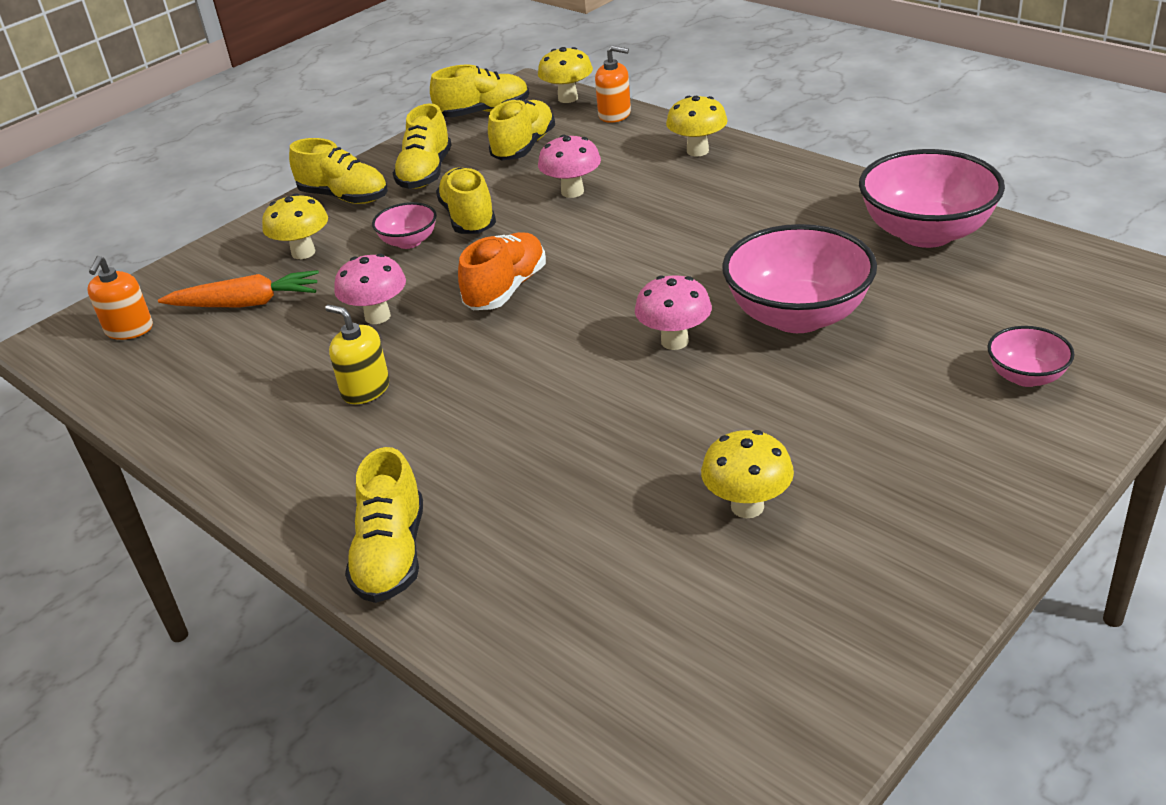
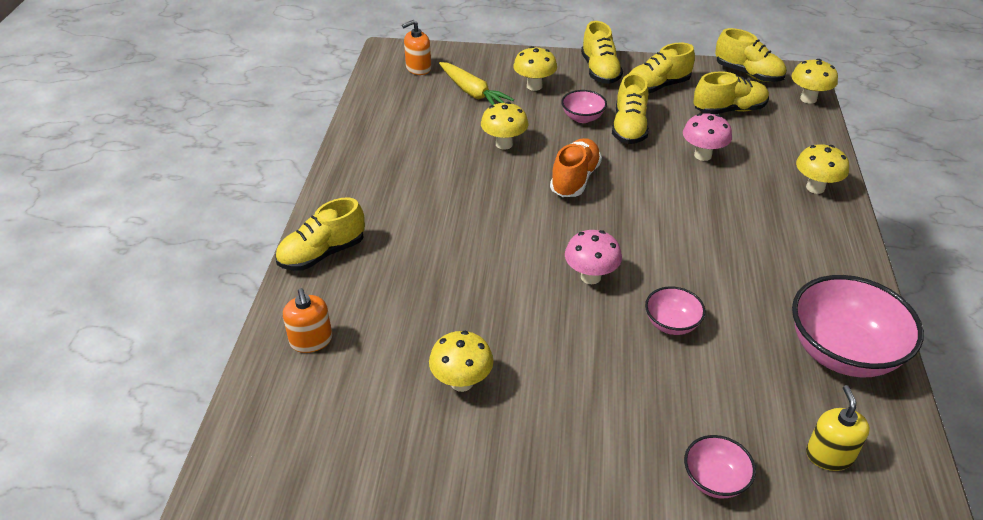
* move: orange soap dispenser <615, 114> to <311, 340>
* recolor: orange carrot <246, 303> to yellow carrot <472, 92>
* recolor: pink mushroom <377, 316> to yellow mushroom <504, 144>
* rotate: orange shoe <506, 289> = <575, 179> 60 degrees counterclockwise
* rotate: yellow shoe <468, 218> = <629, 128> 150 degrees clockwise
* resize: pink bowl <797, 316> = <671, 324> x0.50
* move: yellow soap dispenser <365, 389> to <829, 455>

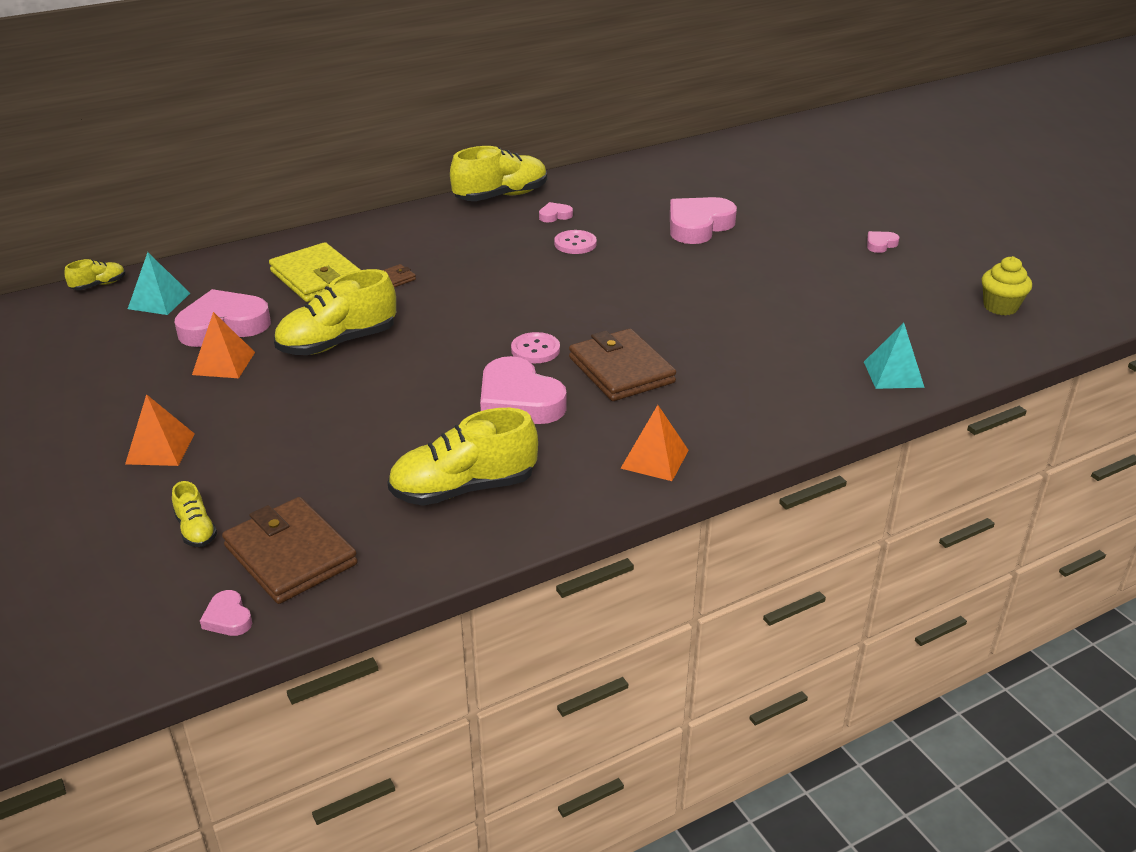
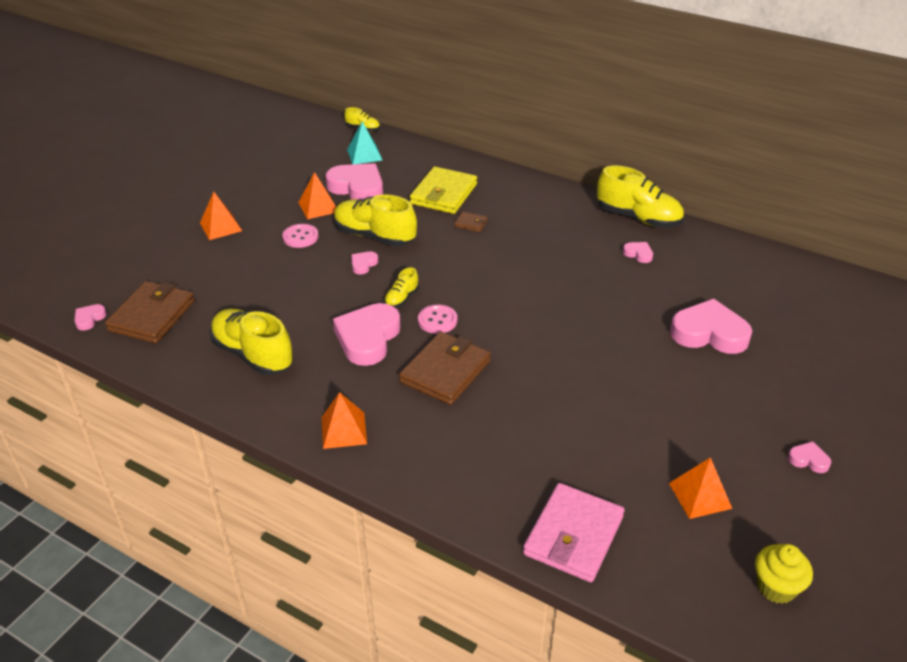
* move: pink button <575, 244> to <300, 237>
* insert: pink heart <363, 264>
* move: yellow shoe <196, 530> to <401, 298>
* replace: turquoise pyramid <893, 374> to pink wallet <573, 535>
* insert: orange pyramid <700, 495>

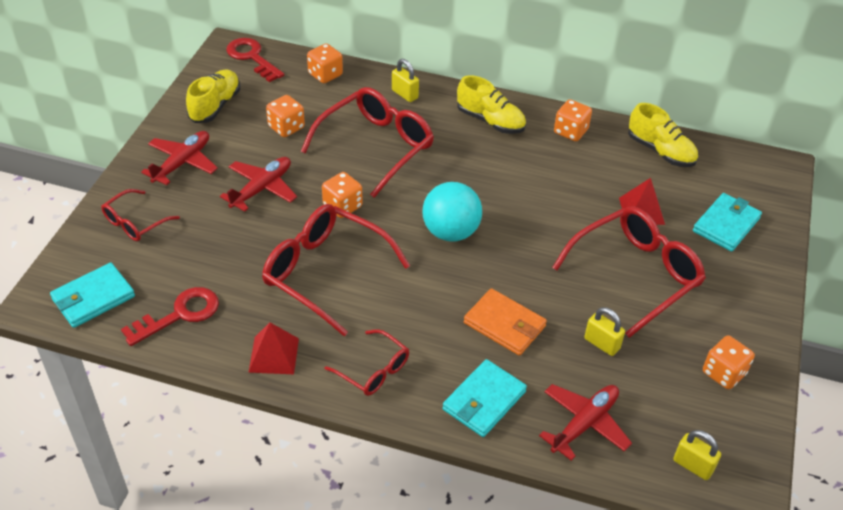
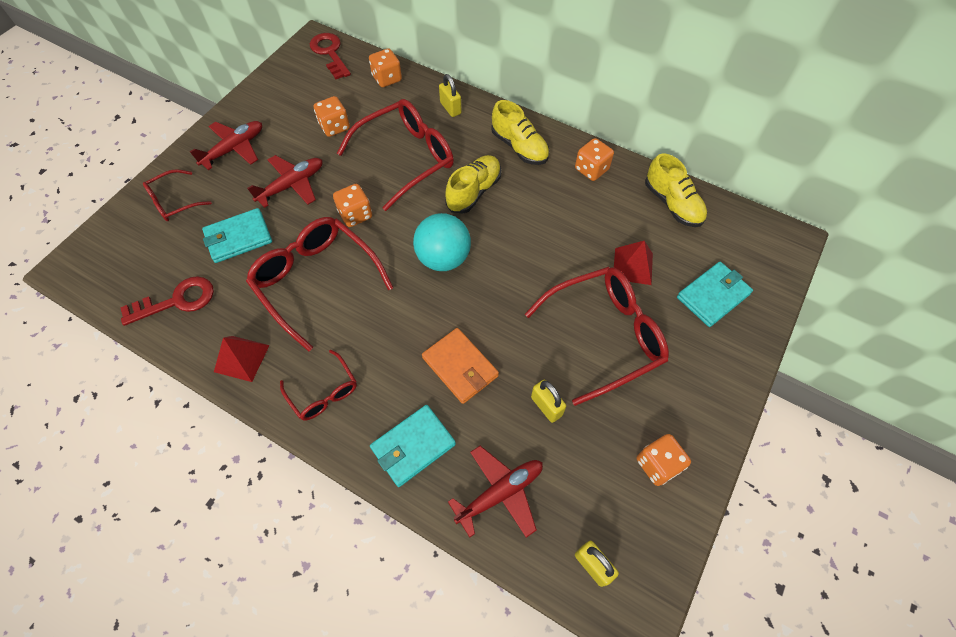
* move: turquoise wallet <93, 298> to <238, 237>
* move: yellow shoe <215, 106> to <474, 192>

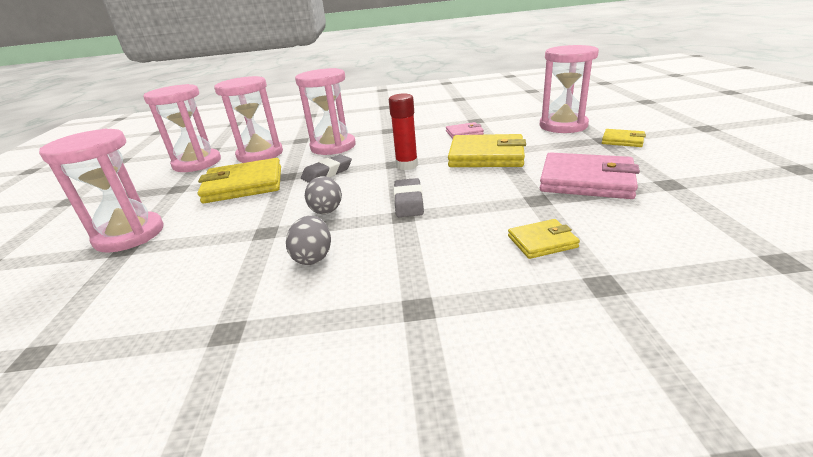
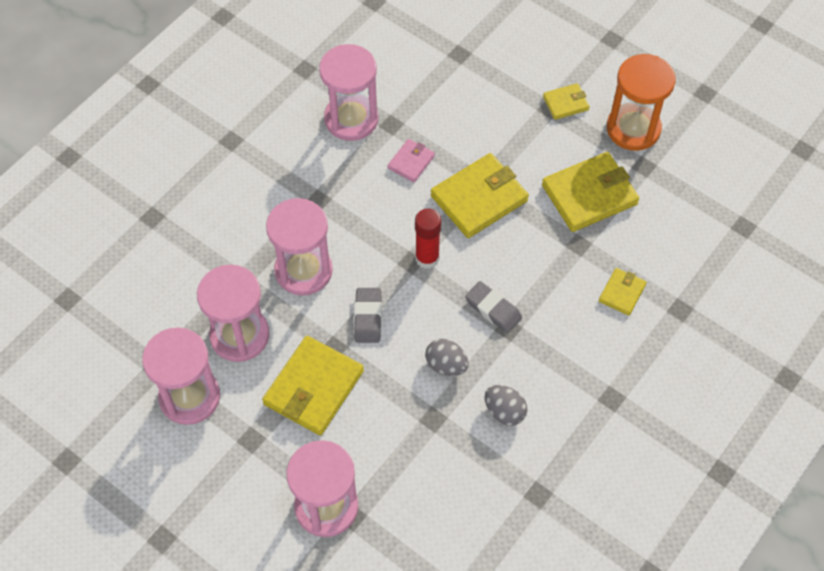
* move: pink hourglass <563, 126> to <351, 119>
* recolor: pink wallet <586, 180> to yellow wallet <589, 195>
* insert: orange hourglass <633, 129>

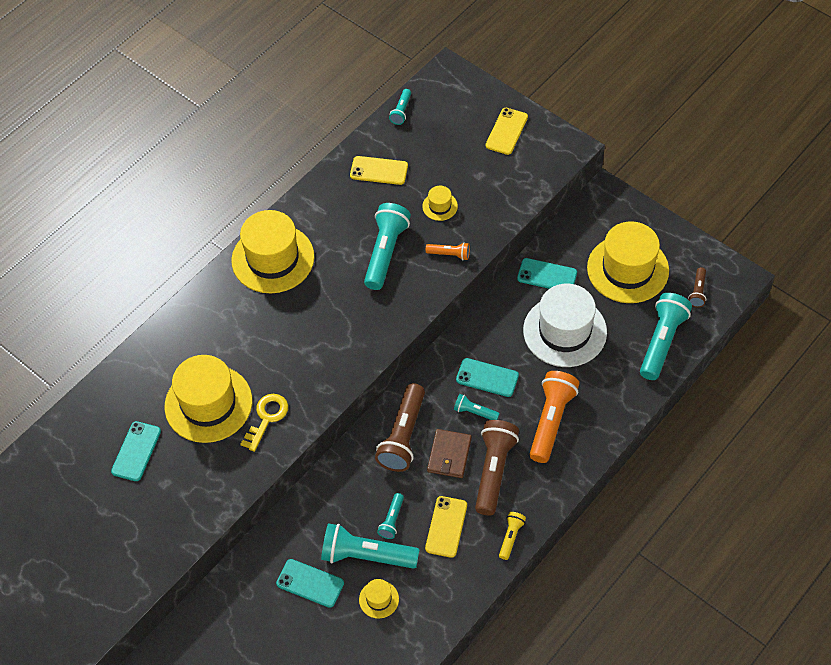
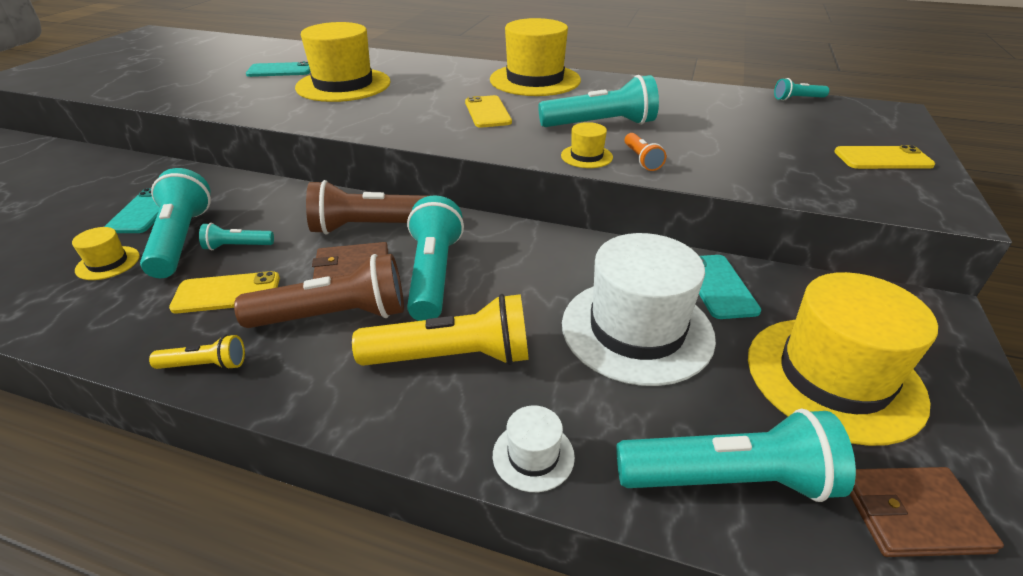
* recolor: orange flashlight <551, 421> to yellow flashlight <452, 357>
* resize: turquoise flashlight <474, 412> = <434, 274> x2.02
* move: yellow phone <379, 171> to <487, 112>
* insert: white hat <533, 455>
* move: yellow hat <440, 206> to <586, 156>
* replace: brown flashlight <697, 292> to brown wallet <912, 514>
* delete: yellow key <267, 418>
* delete: turquoise phone <487, 378>

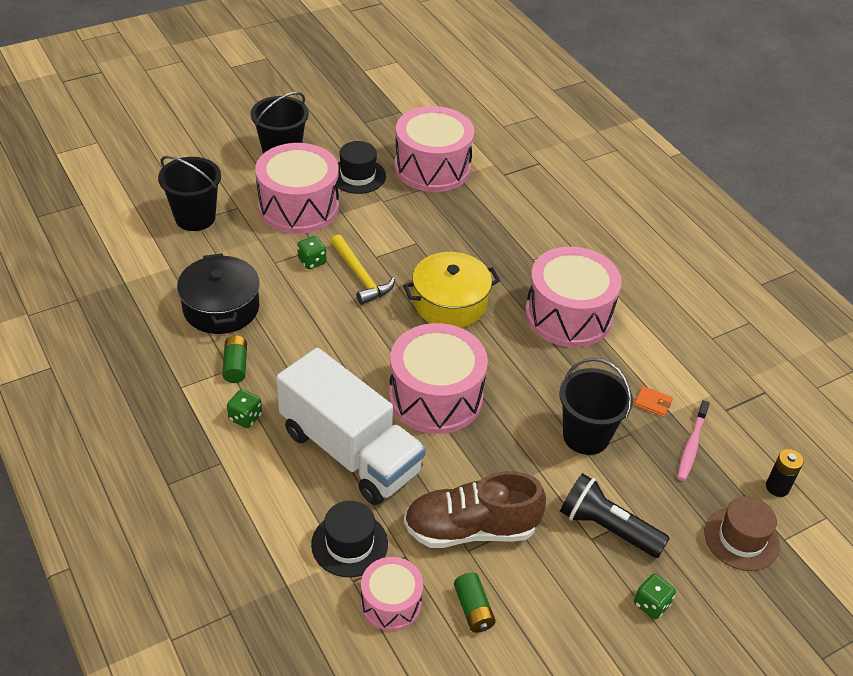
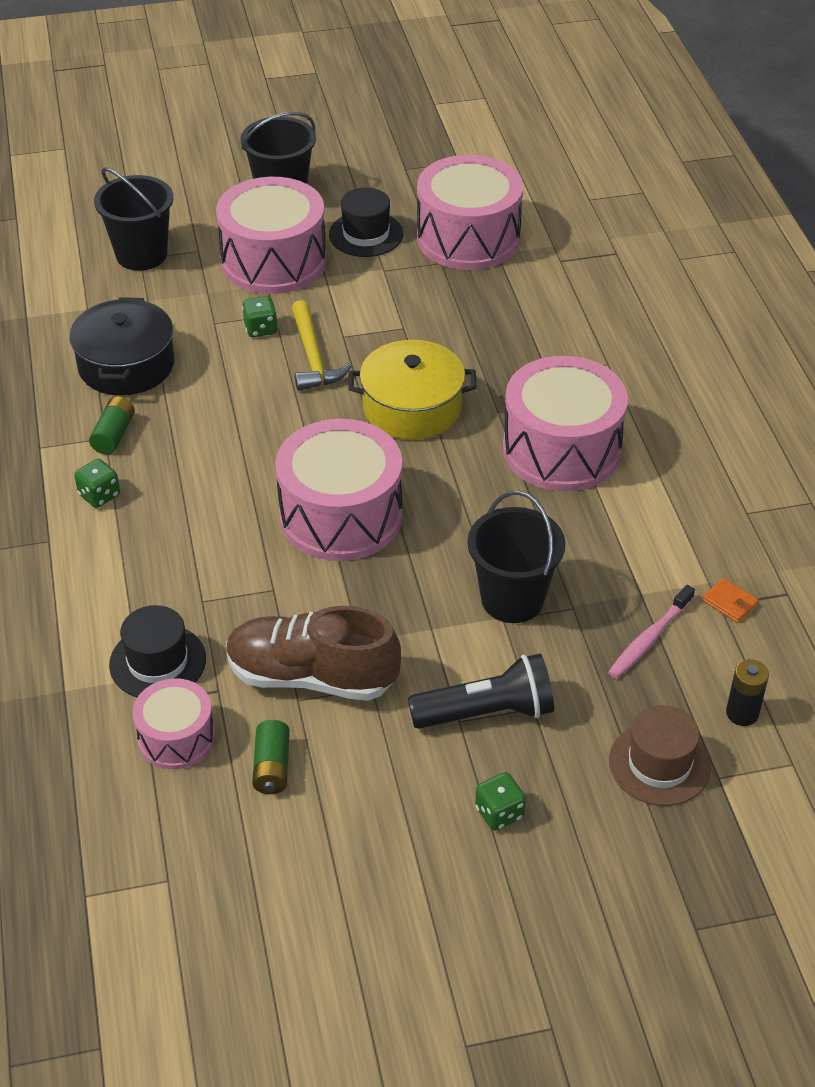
* rotate: black flashlight <607, 528> = <486, 712> 120 degrees clockwise
* move: orange wallet <652, 403> to <729, 603>
* delete: white truck <350, 451>

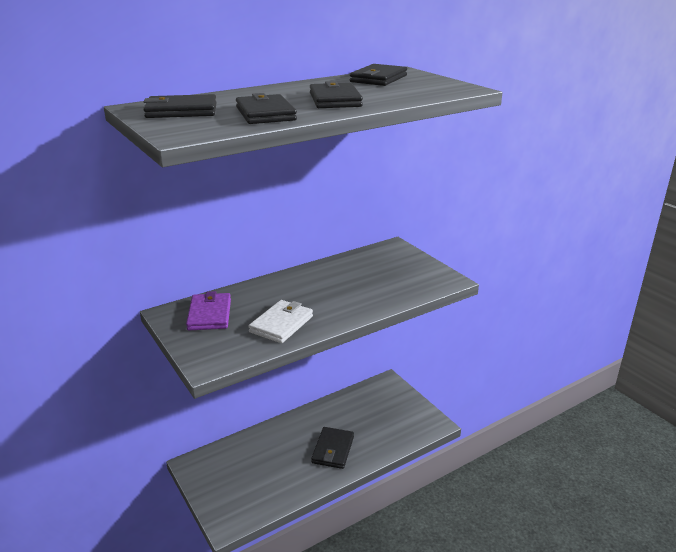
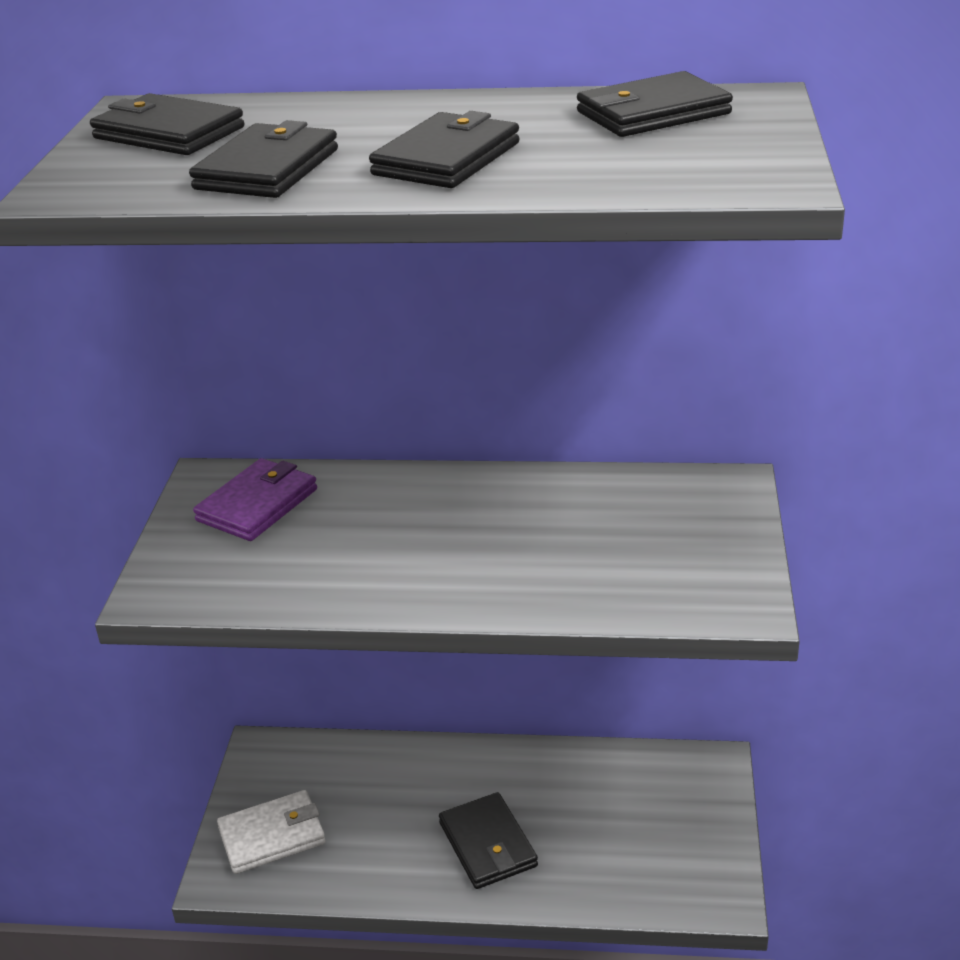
* move: white wallet <281, 324> to <272, 836>
* rotate: black wallet <333, 450> = <488, 845> 75 degrees counterclockwise

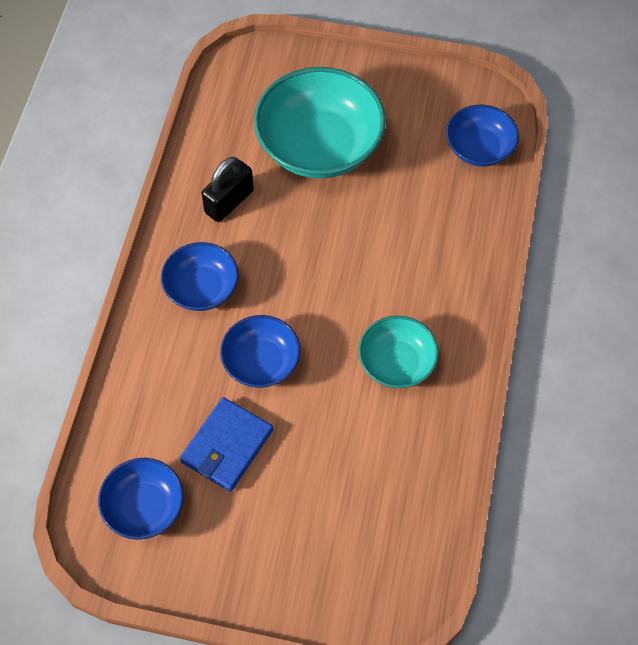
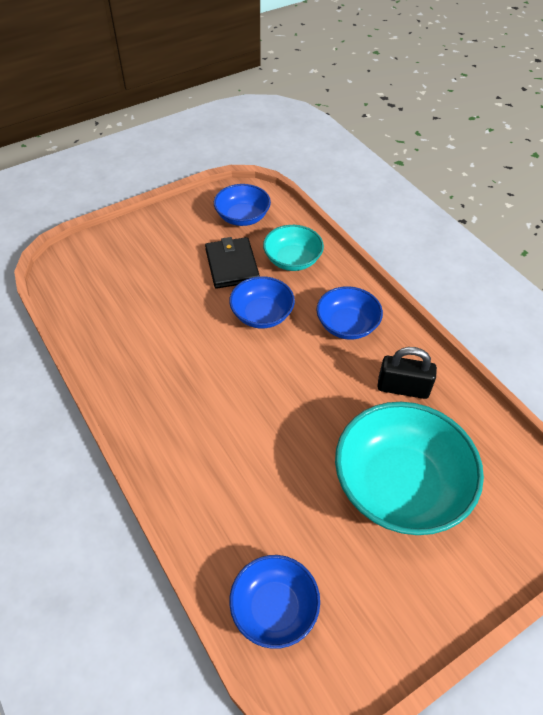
* recolor: blue wallet <227, 446> to black wallet <232, 265>
* move: turquoise bowl <396, 363> to <292, 260>
* rotate: black padlock <229, 201> = <403, 388> 75 degrees counterclockwise

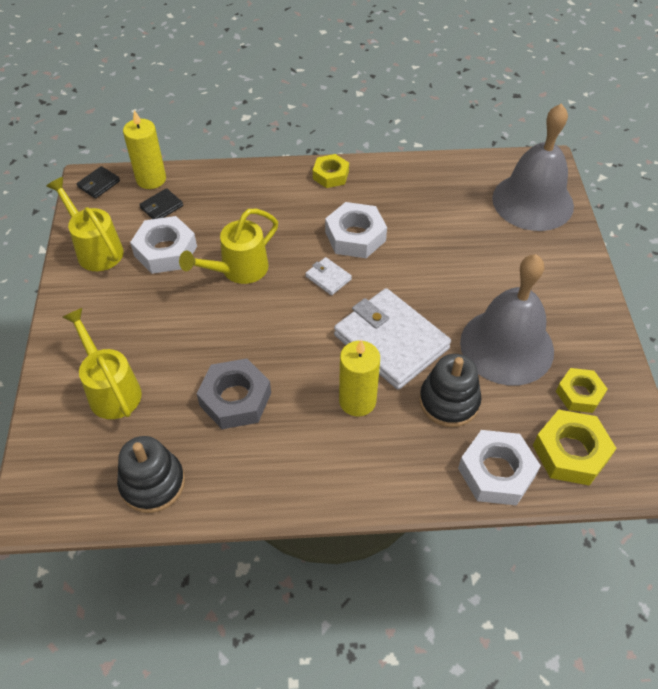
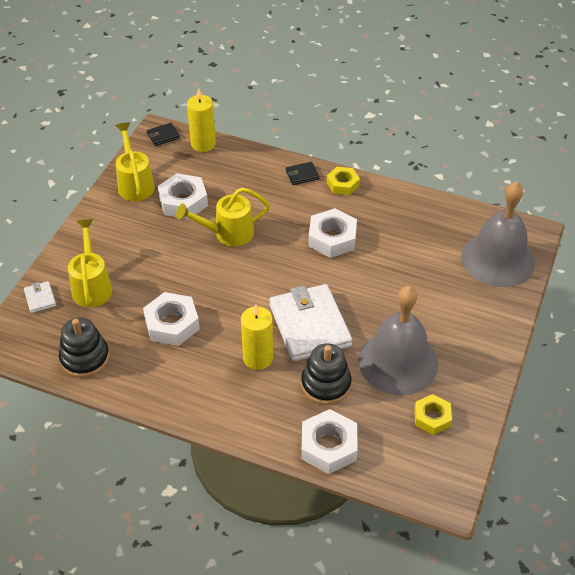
* move: white wallet <328, 278> to <40, 298>
* recolor: grey nut <235, 399> to white nut <172, 324>
* move: black wallet <161, 207> to <302, 175>
* delete: yellow nut <570, 452>

